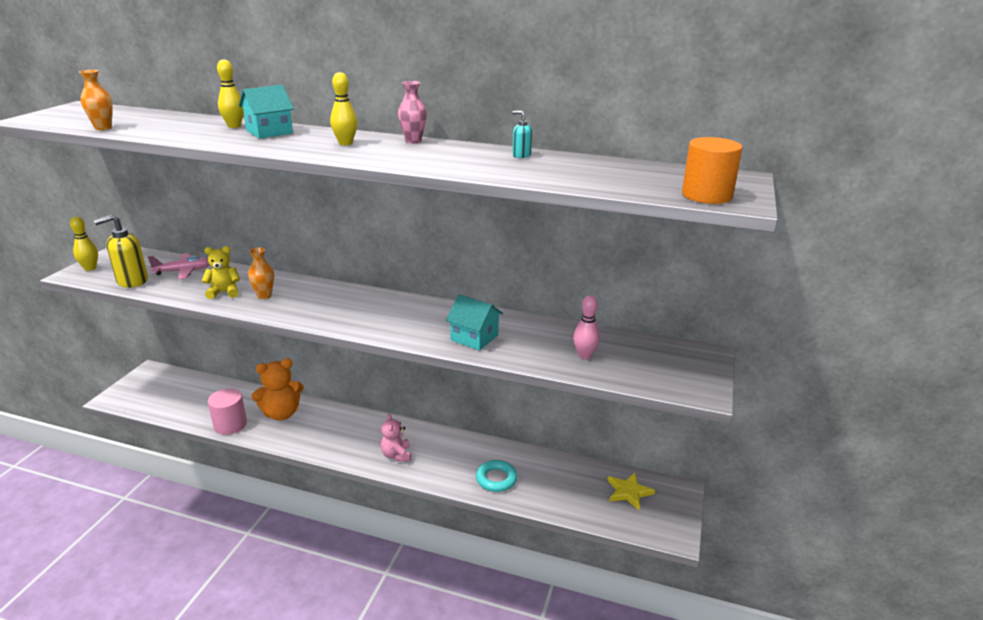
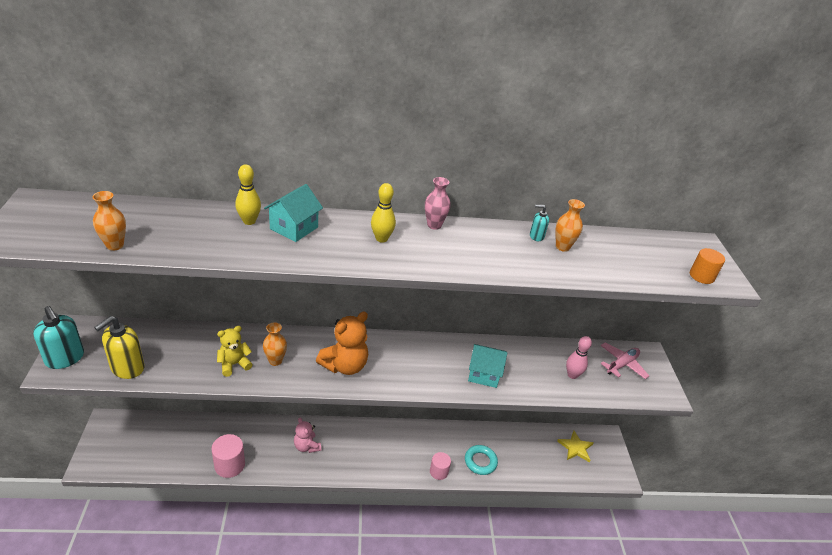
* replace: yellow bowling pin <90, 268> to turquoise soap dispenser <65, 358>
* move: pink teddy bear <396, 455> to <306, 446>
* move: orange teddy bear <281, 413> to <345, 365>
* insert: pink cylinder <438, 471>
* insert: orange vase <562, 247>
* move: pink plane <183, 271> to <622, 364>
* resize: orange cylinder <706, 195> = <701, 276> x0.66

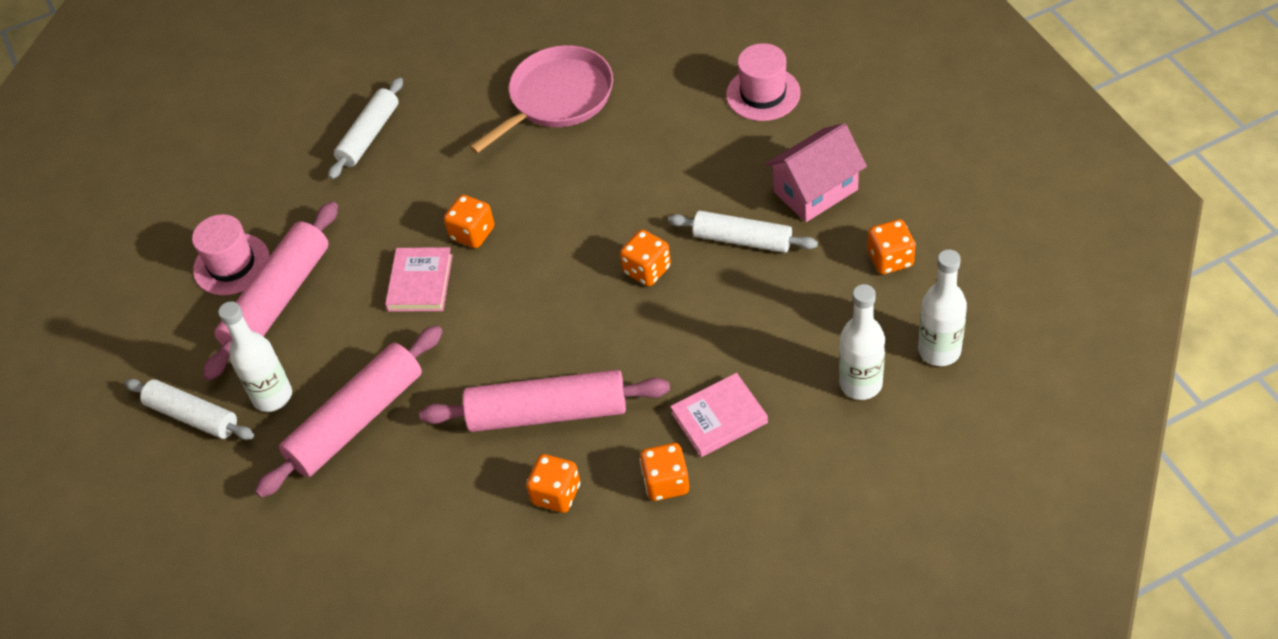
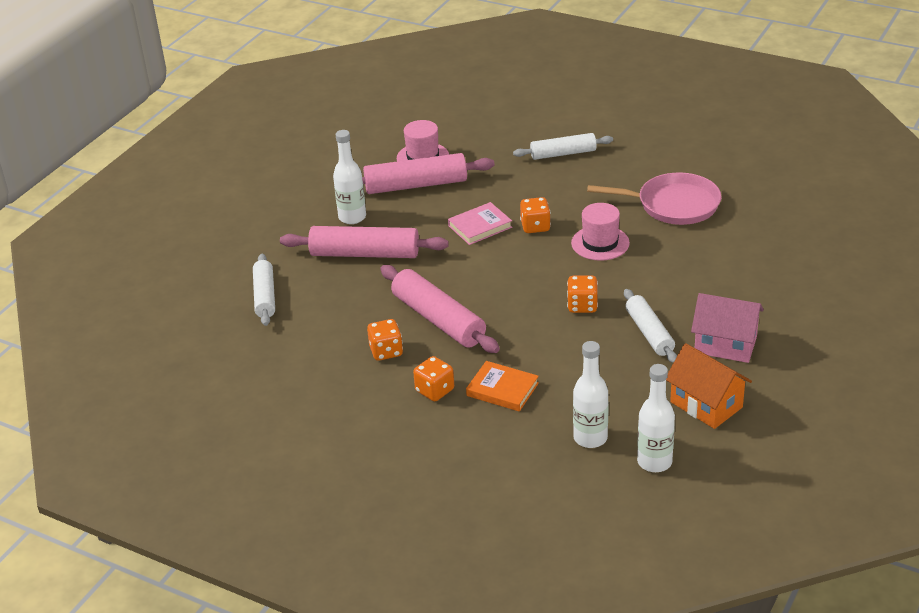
* move: white rolling pin <192, 416> to <265, 296>
* recolor: pink book <719, 418> to orange book <502, 389>
* move: pink hat <763, 94> to <600, 243>
* replace: orange dice <890, 259> to orange house <706, 405>

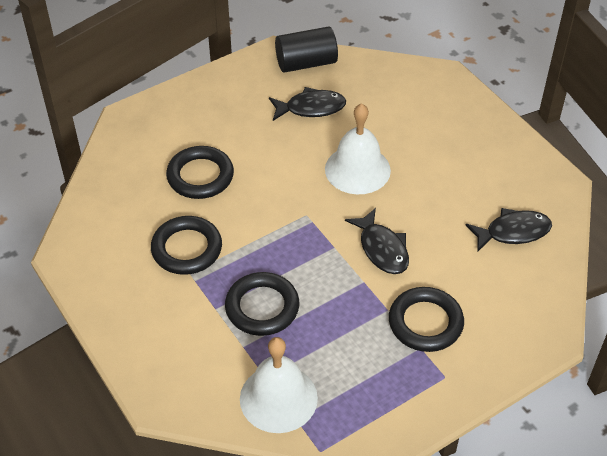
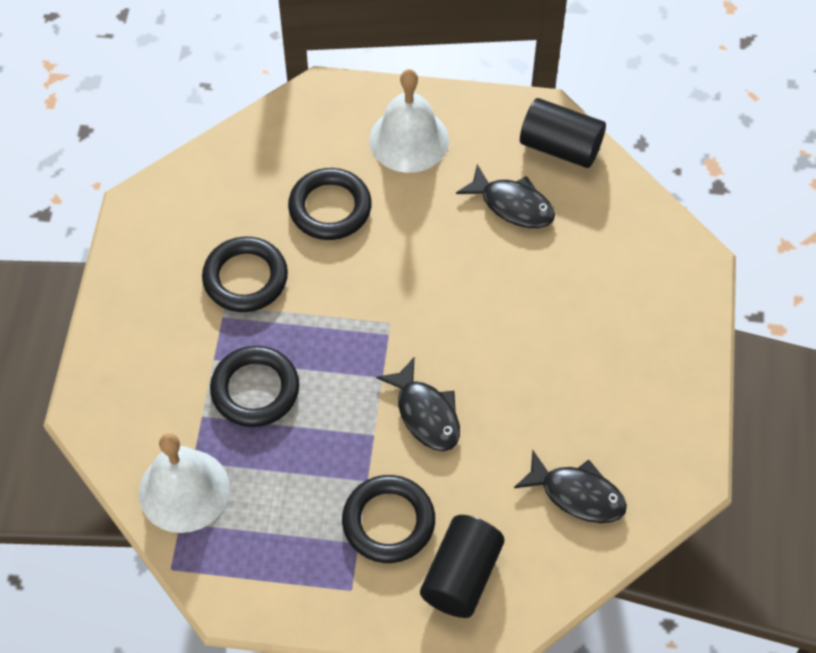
* move: white bell <357, 169> to <409, 139>
* rotate: black fish <382, 249> = <426, 414> 45 degrees counterclockwise
* insert: black cylinder <461, 576>

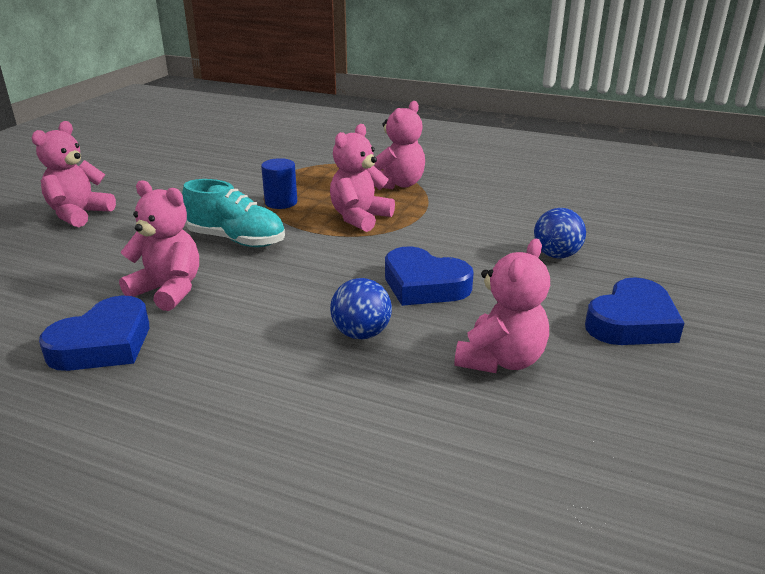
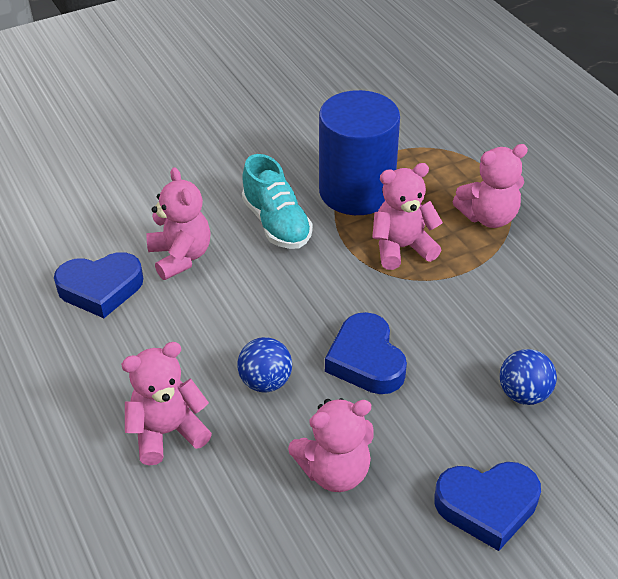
* move: pink teddy bear <79, 214> to <167, 432>
* resize: blue cylinder <281, 202> = <356, 191> x2.23

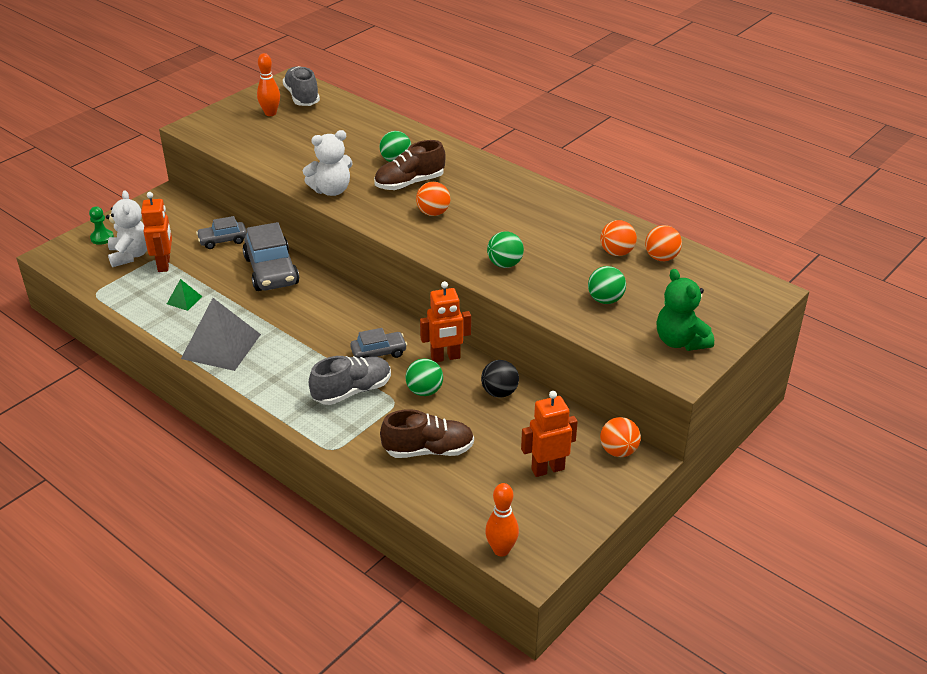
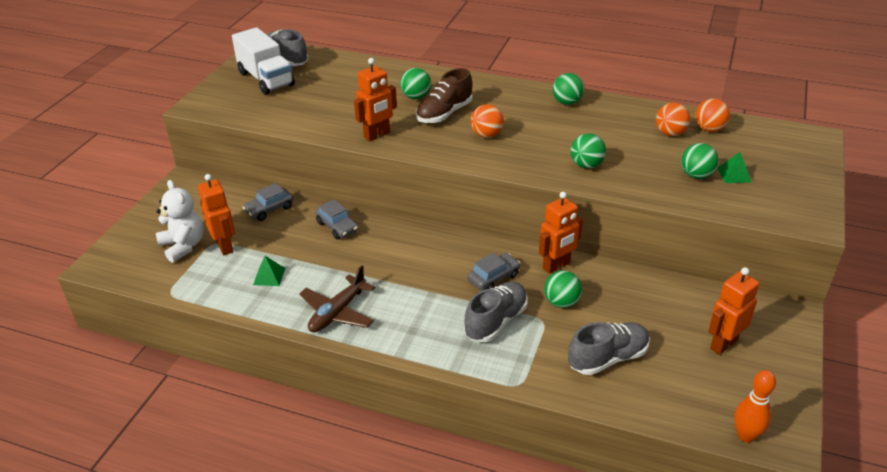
* replace: orange bowling pin <270, 113> to white truck <266, 79>
* replace: grey pyramid <221, 346> to brown plane <337, 312>
* resize: grey car <271, 271> = <337, 227> x0.57
* replace: white teddy bear <331, 190> to orange robot <377, 135>
* insert: green ball <567, 102>
* recolor: brown shoe <428, 450> to grey shoe <608, 358>
* insert: green pyramid <734, 175>
* delete: green pawn <102, 238>
* delete: black ball <499, 392>
* delete: orange ball <618, 451>
* delete: green teddy bear <680, 341>

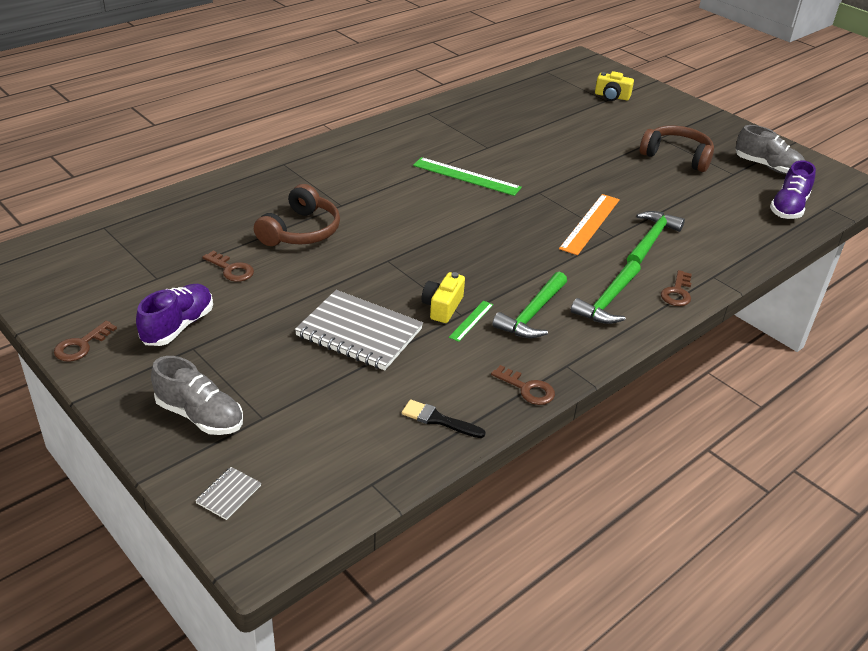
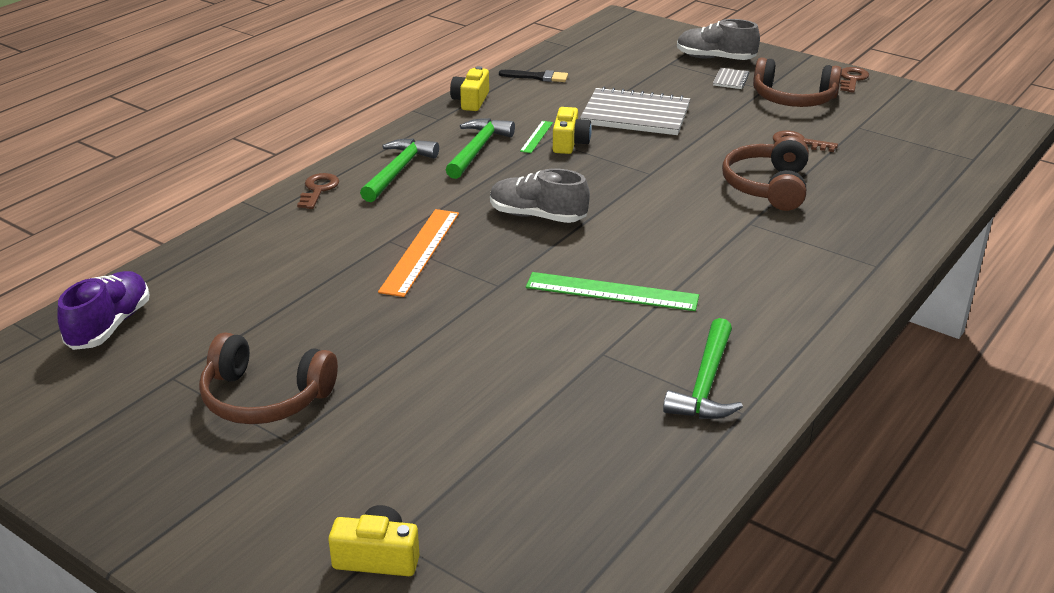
* replace: brown key <527, 389> to yellow camera <471, 101>
* move: grey shoe <767, 167> to <537, 216>
* move: green hammer <651, 240> to <706, 384>
* move: grey notebook <229, 494> to <730, 80>
* replace: purple shoe <178, 326> to brown headphones <793, 99>

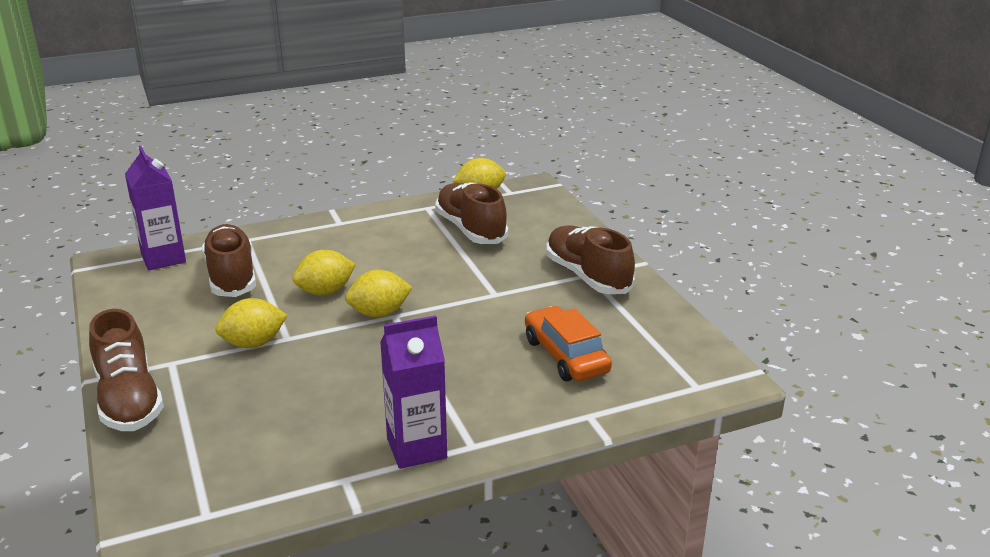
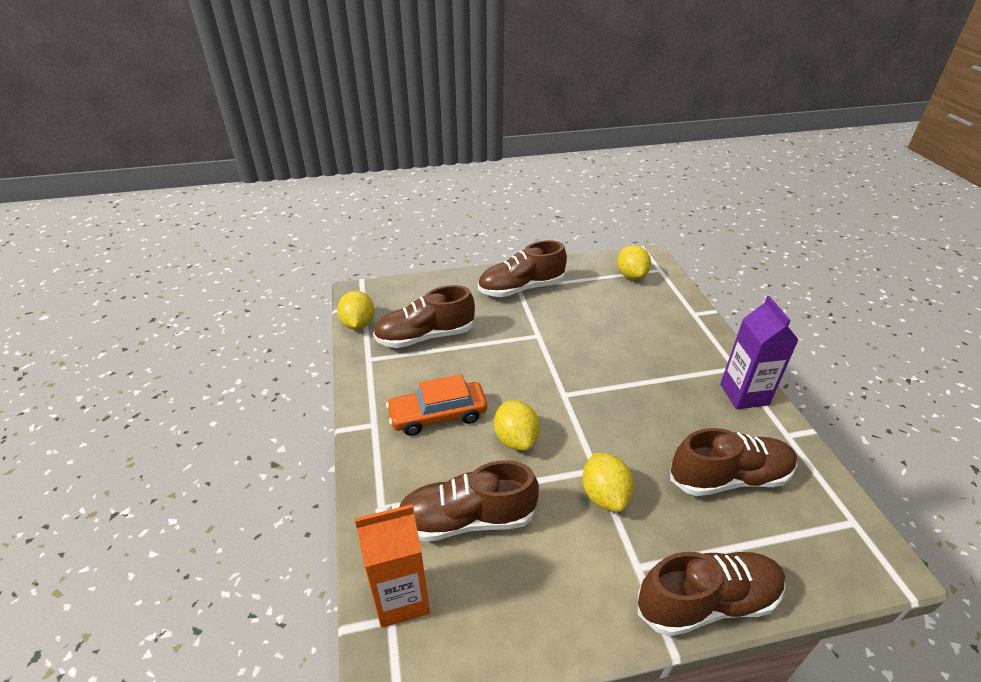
* recolor: purple carton <163, 258> to orange carton <401, 598>
* move: orange car <566, 356> to <438, 415>
* move: yellow lemon <379, 313> to <631, 276>
* insert: brown shoe <729, 478>

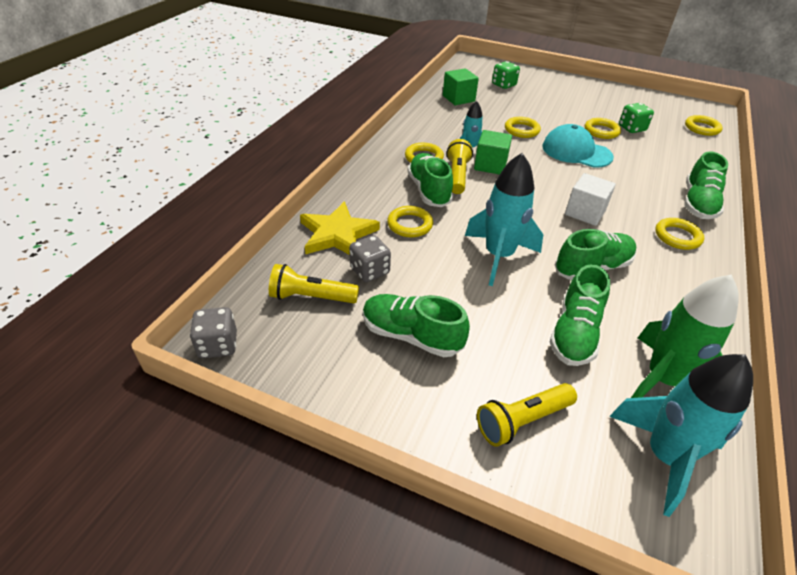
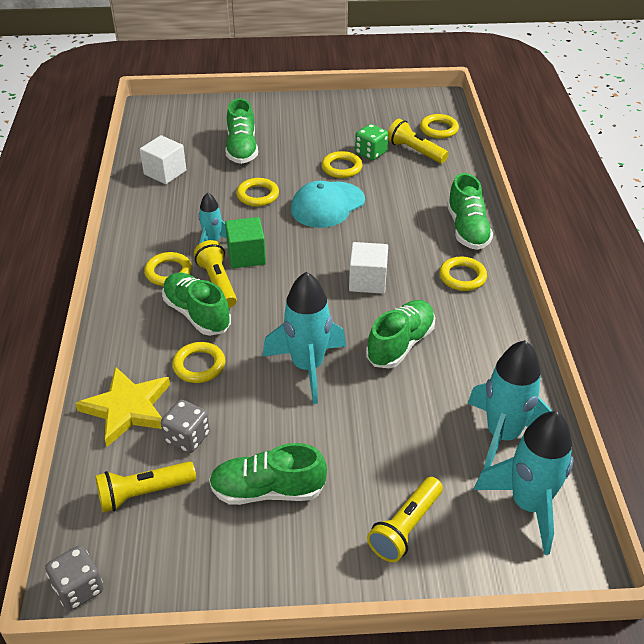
* recolor: green cube <458, 98> to white cube <165, 172>
* move: green shoe <574, 333> to <242, 149>
* rotate: turquoise cap <576, 151> = <327, 205> 45 degrees counterclockwise
* insert: yellow flashlight <415, 151>
* recolor: green rocket <662, 380> to turquoise rocket <502, 436>
* delete: green dice <503, 85>

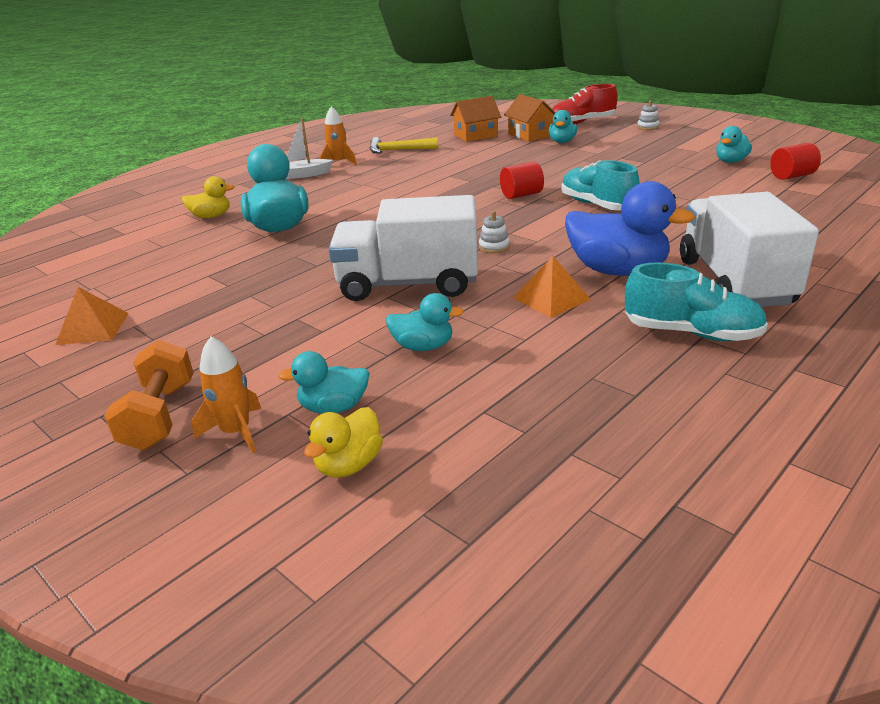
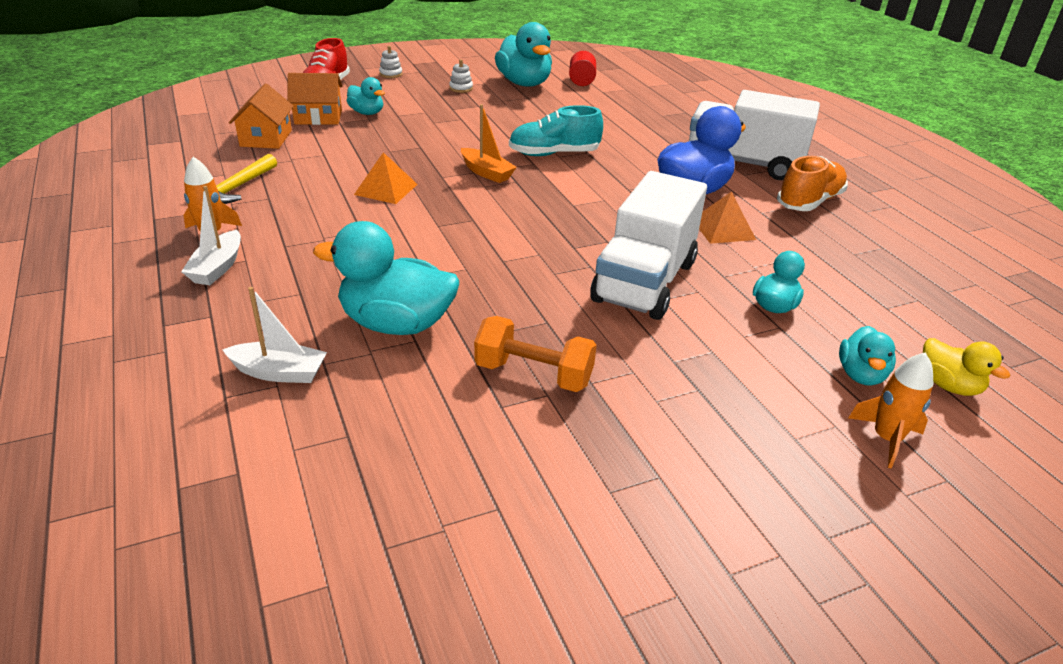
* replace: yellow duck <211, 216> to white boat <279, 372>
* move: orange pyramid <93, 328> to <386, 189>
* move: white stacking toy <494, 247> to <461, 88>
* replace: red cylinder <521, 195> to orange boat <486, 173>
* move: orange dumbbell <160, 416> to <533, 374>
* resize: turquoise duck <730, 161> = <524, 83> x1.84
* recolor: turquoise shoe <691, 333> to orange shoe <809, 202>

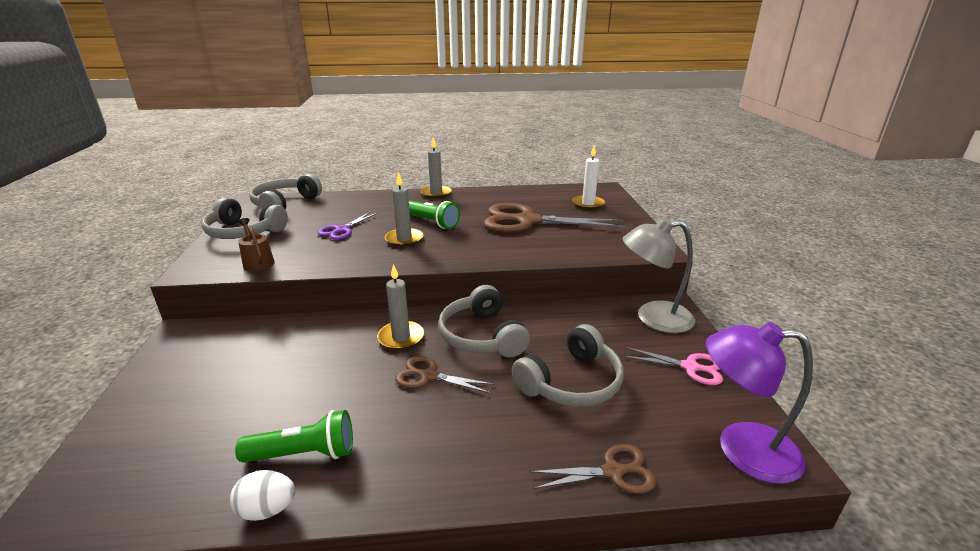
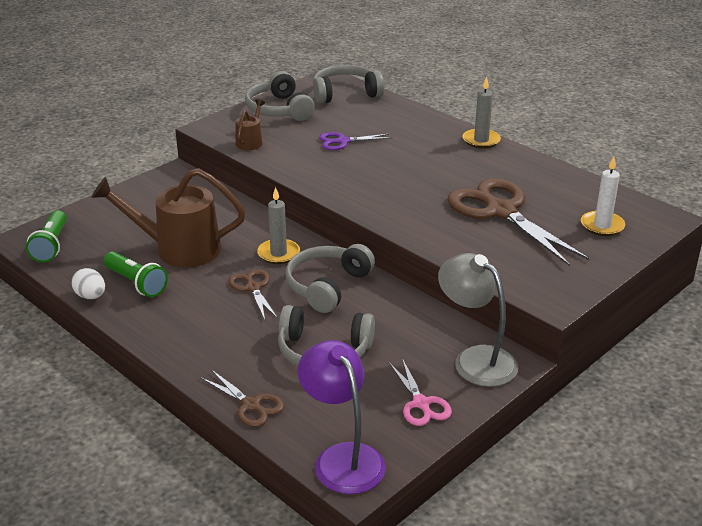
* move: green flashlight <432, 222> to <51, 245>
* insert: brown watering can <178, 249>
* delete: grey candle <404, 239>

